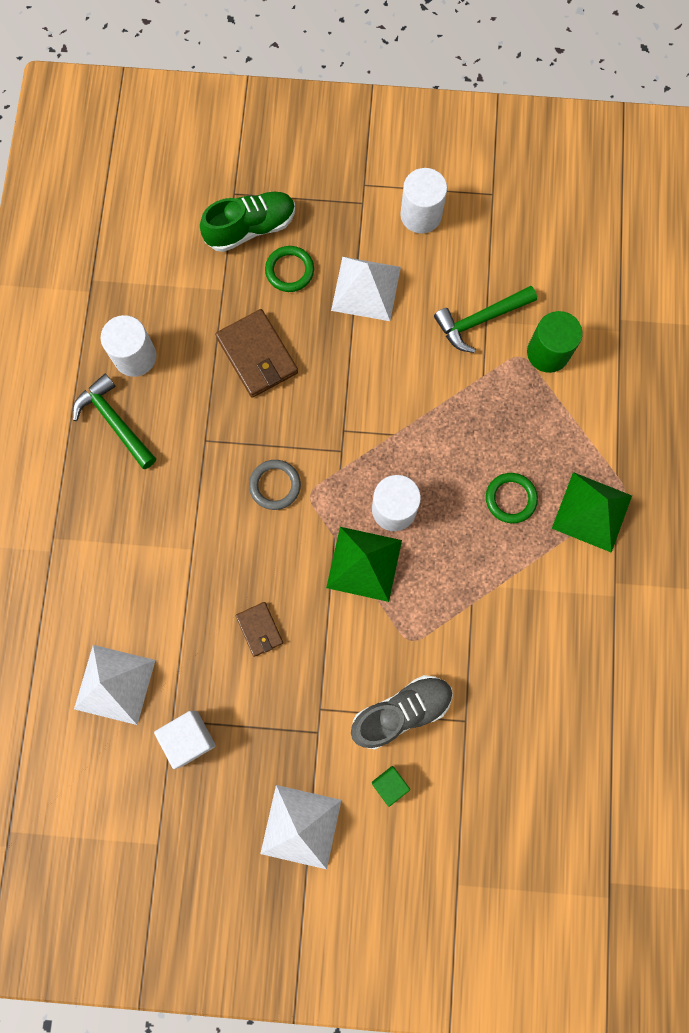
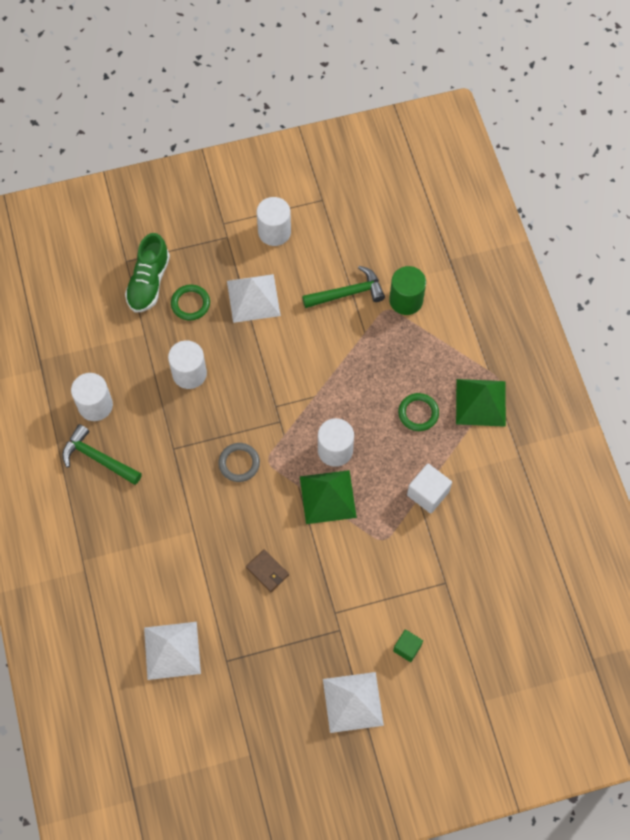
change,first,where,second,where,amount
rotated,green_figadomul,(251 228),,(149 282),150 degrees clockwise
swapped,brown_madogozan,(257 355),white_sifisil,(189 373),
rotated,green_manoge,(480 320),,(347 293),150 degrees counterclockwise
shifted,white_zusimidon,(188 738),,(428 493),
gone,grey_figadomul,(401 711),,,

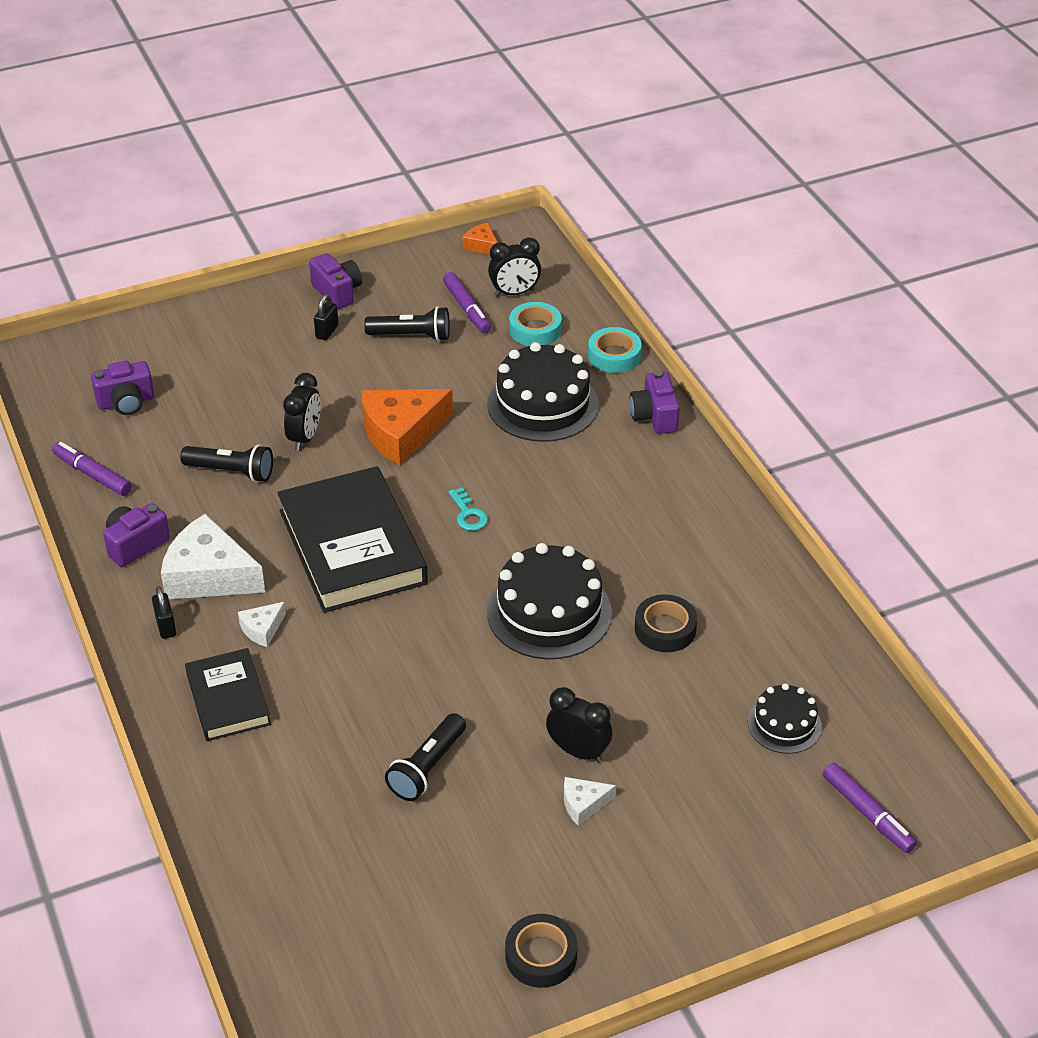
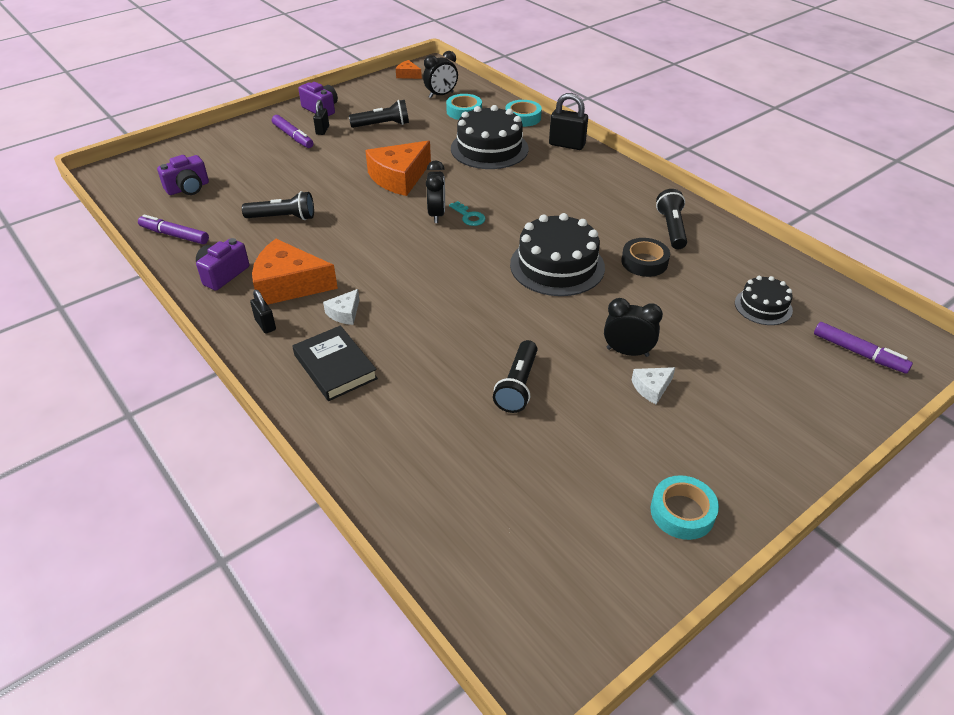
change,first,where,second,where,amount
repainted,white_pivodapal,(209 575),orange_pivodapal,(289 284),
shifted,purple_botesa,(467 309),,(293 136),
shifted,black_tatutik,(305 437),,(436 214),
swapped,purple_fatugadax,(654 416),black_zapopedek,(567 145),
repainted,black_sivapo,(541 956),turquoise_sivapo,(682 512),
new,,,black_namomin,(671 228),
gone,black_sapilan,(352 547),,,

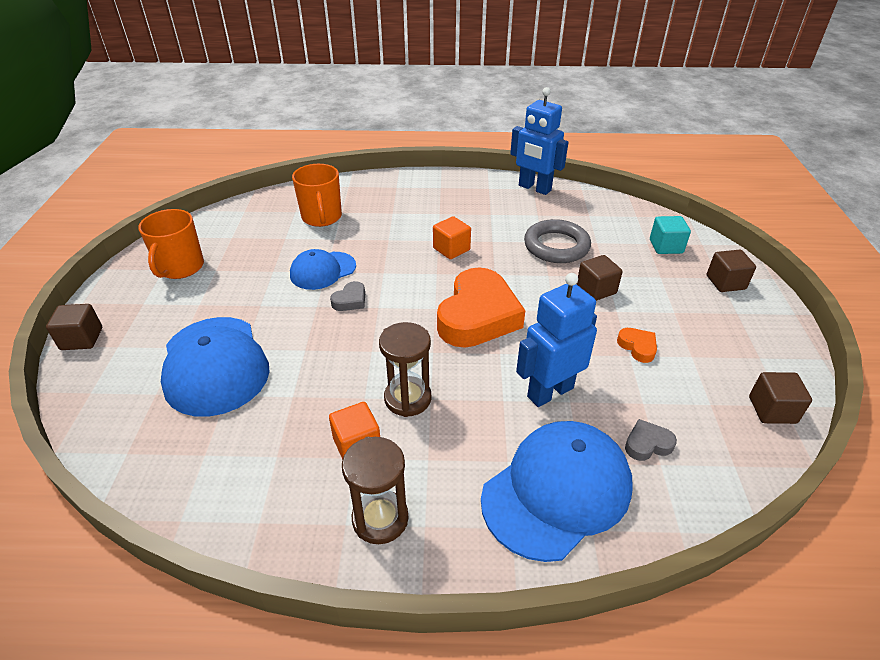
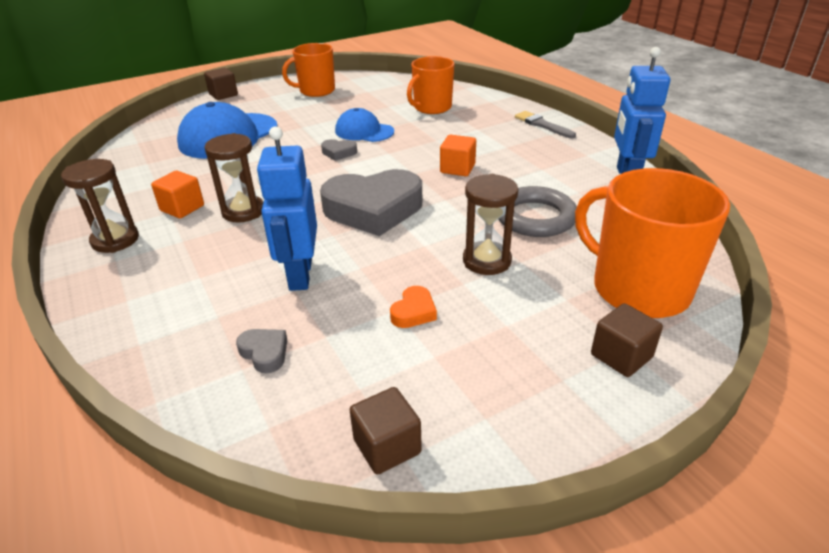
change,first,where,second,where,amount
rotated,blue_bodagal,(550 392),,(300 275),120 degrees counterclockwise
repainted,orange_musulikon,(478 316),grey_musulikon,(373 209),
swapped,brown_zusimidon,(596 289),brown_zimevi,(486 261),
new,,,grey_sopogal,(542 125),
swapped,turquoise_zusimidon,(666 246),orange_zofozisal,(638 289),
gone,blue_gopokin,(557 491),,,

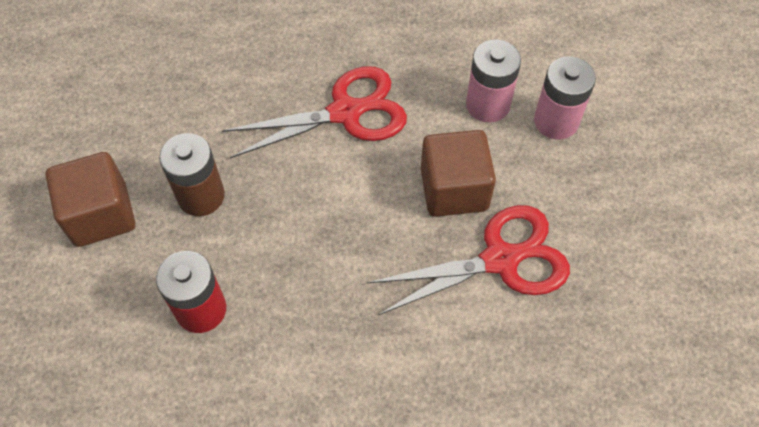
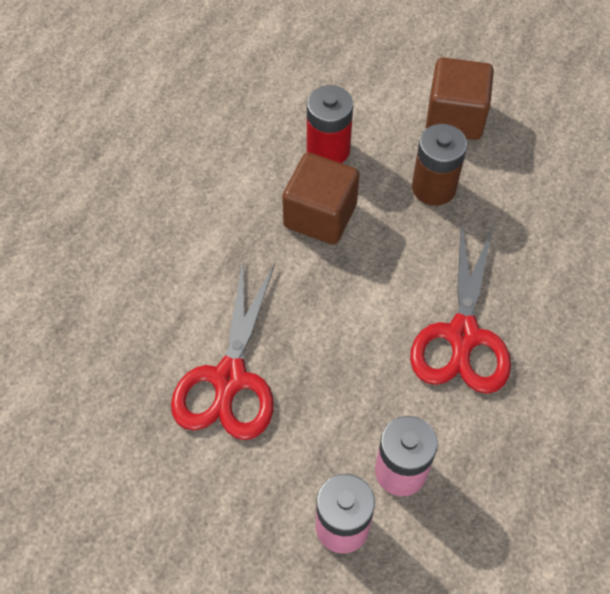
change,first,where,second,where,amount
shifted,brown_zusimidon,(454 189),,(320 215),

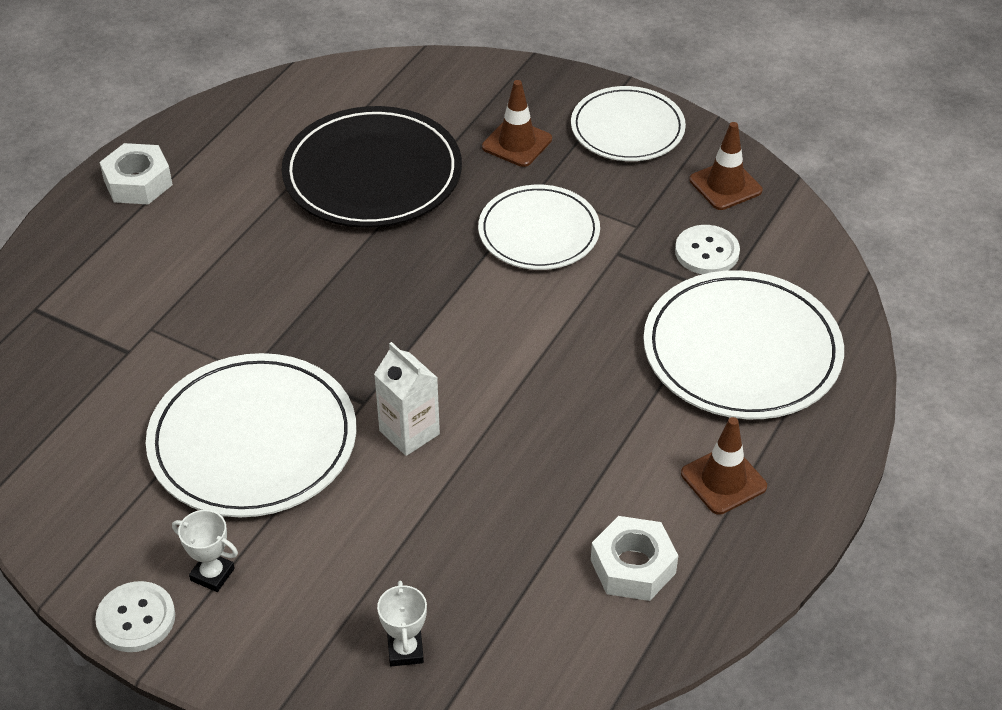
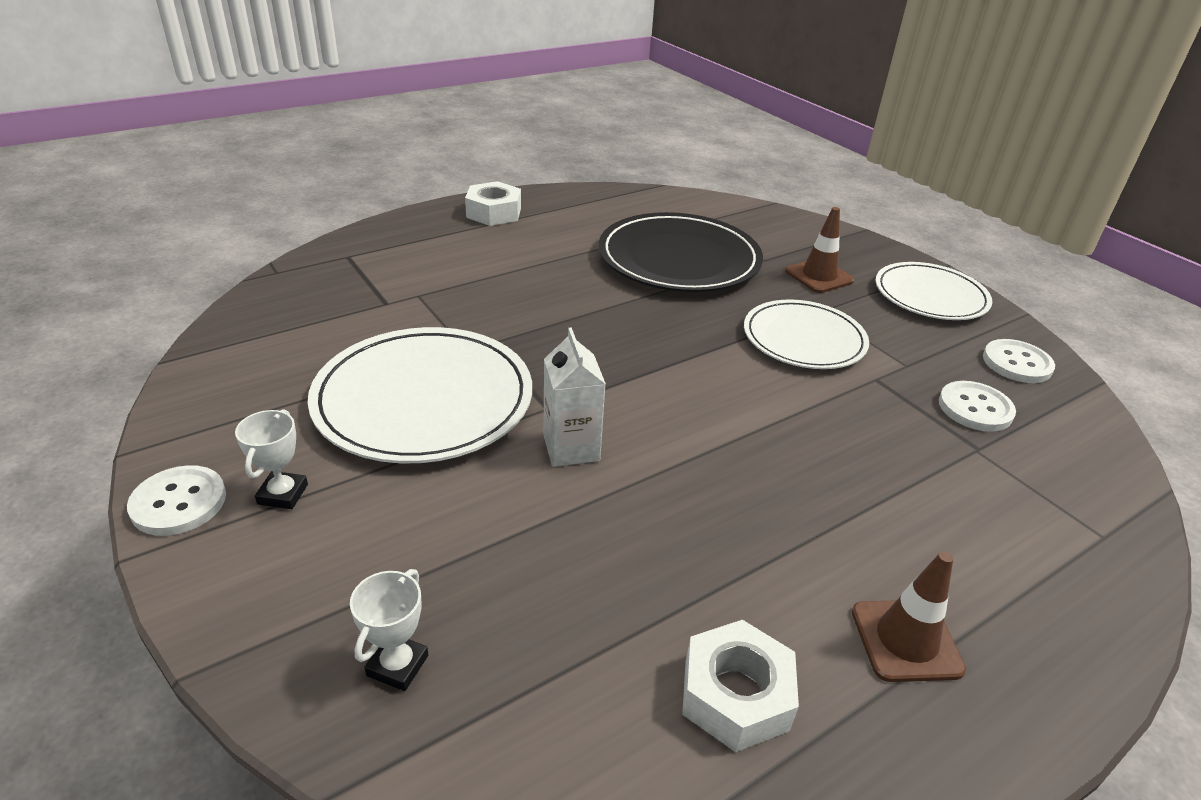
change,first,where,second,where,amount
rotated,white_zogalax,(212 574),,(283 494),45 degrees clockwise
swapped,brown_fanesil,(725 185),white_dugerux,(1017 363),
gone,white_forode,(742 351),,,

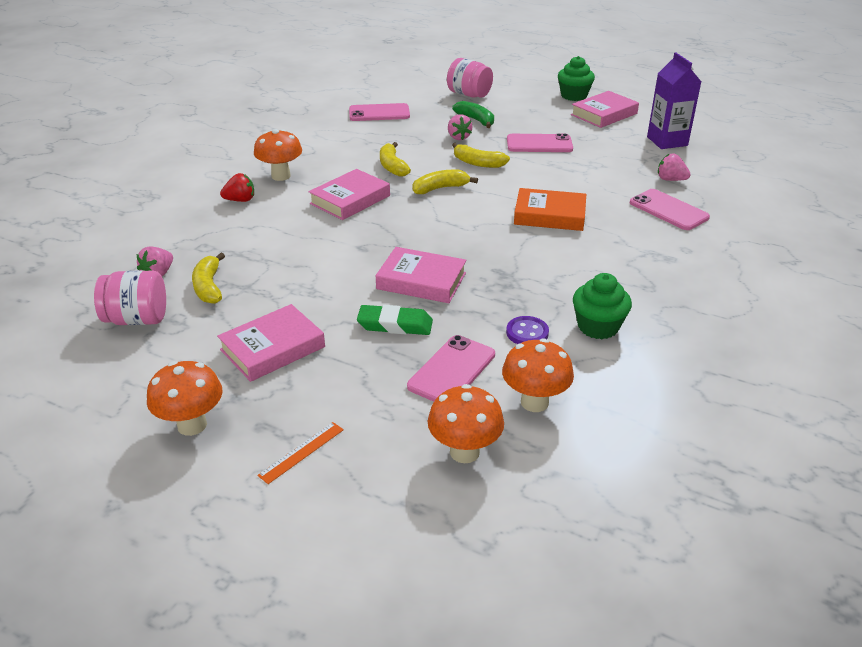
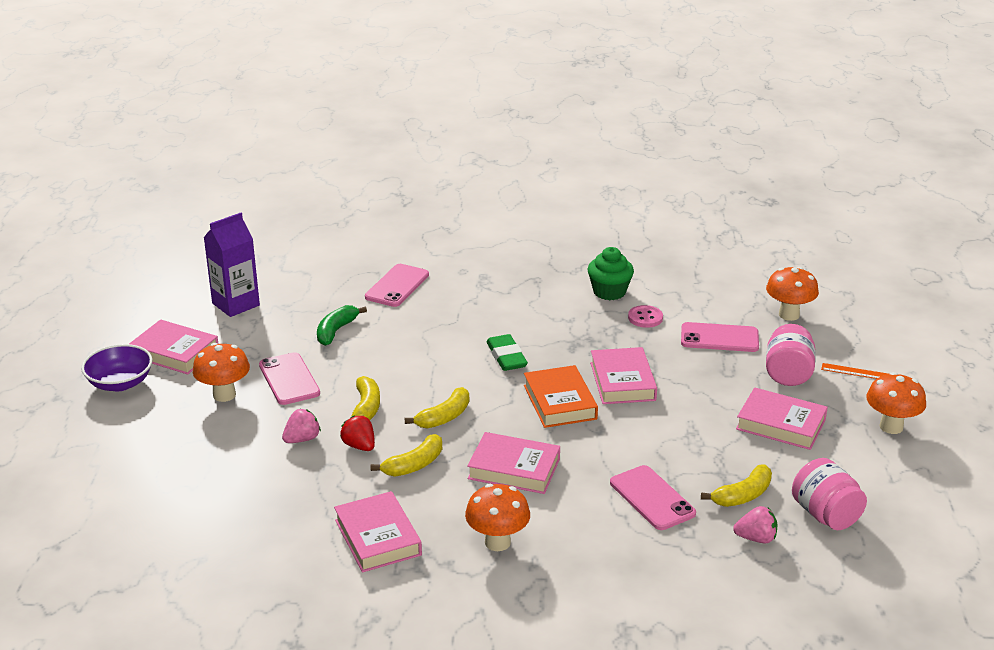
change,first,where,second,where,amount
swapped,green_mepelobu,(574 96),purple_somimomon,(120 383),
shifted,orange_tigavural,(534 402),,(224 395),
shifted,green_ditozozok,(476 120),,(336 331),
new,,,pink_sapilan,(378 537),
shifted,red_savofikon,(240 200),,(359 446),
rotated,yellow_ditozozok,(440 188),,(444 417),90 degrees counterclockwise
shifted,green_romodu,(395 325),,(506 357),
shifted,orange_sapilan,(549 215),,(560 402),
shifted,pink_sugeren,(379 113),,(652 498),
repainted,purple_dugerux,(527 333),pink_dugerux,(645 318),
shifted,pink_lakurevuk,(469 94),,(788 374),
gone,pink_savofikon,(670 180),,,

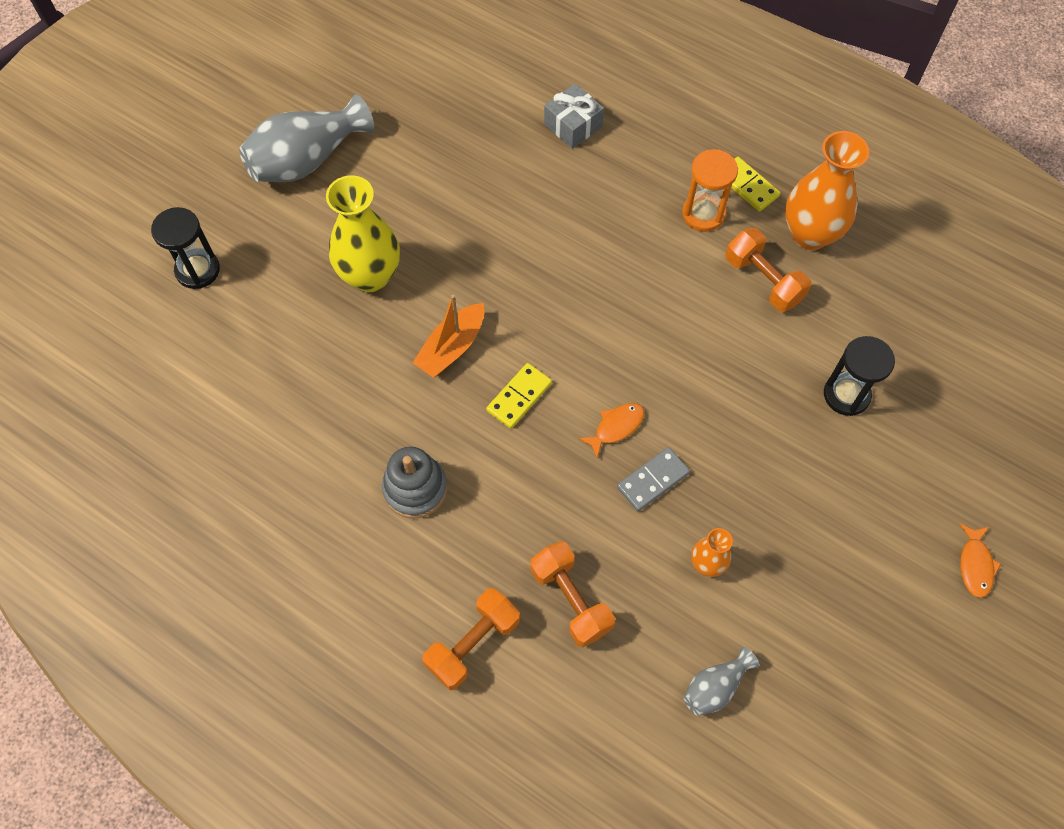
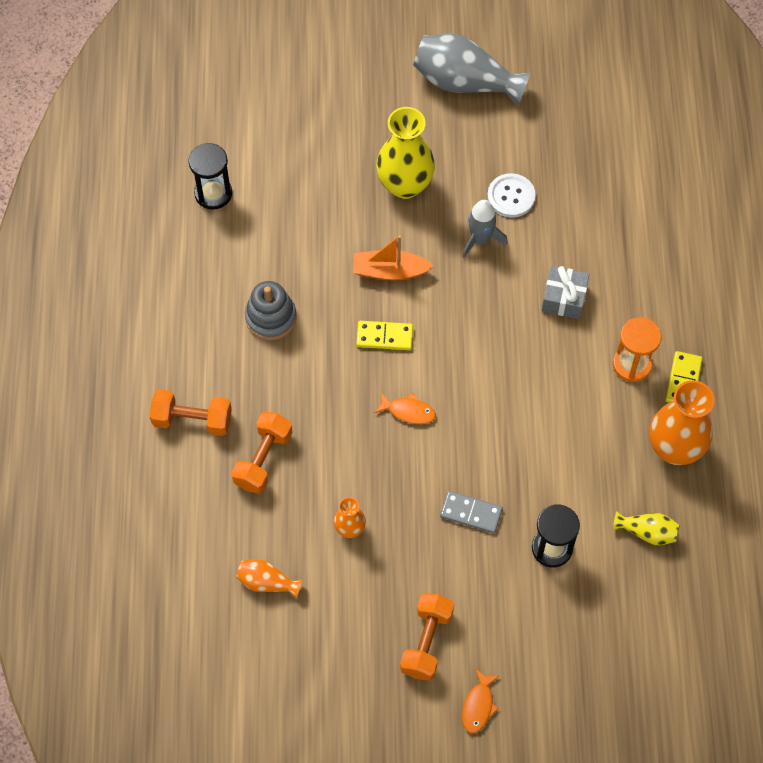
change,first,where,second,where,amount
shifted,black_zimevi,(198 270),,(213 193),
repainted,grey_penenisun,(715 687),orange_penenisun,(267 582),
shifted,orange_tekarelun,(763 280),,(426 642),
shifted,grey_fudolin,(652 480),,(471 513),
new,,,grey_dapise,(480 239),
rotated,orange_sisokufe,(975 565),,(478 705),45 degrees counterclockwise
new,,,white_dugerux,(511 196),
shifted,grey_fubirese,(573 125),,(564 298),
new,,,yellow_penenisun,(647 532),

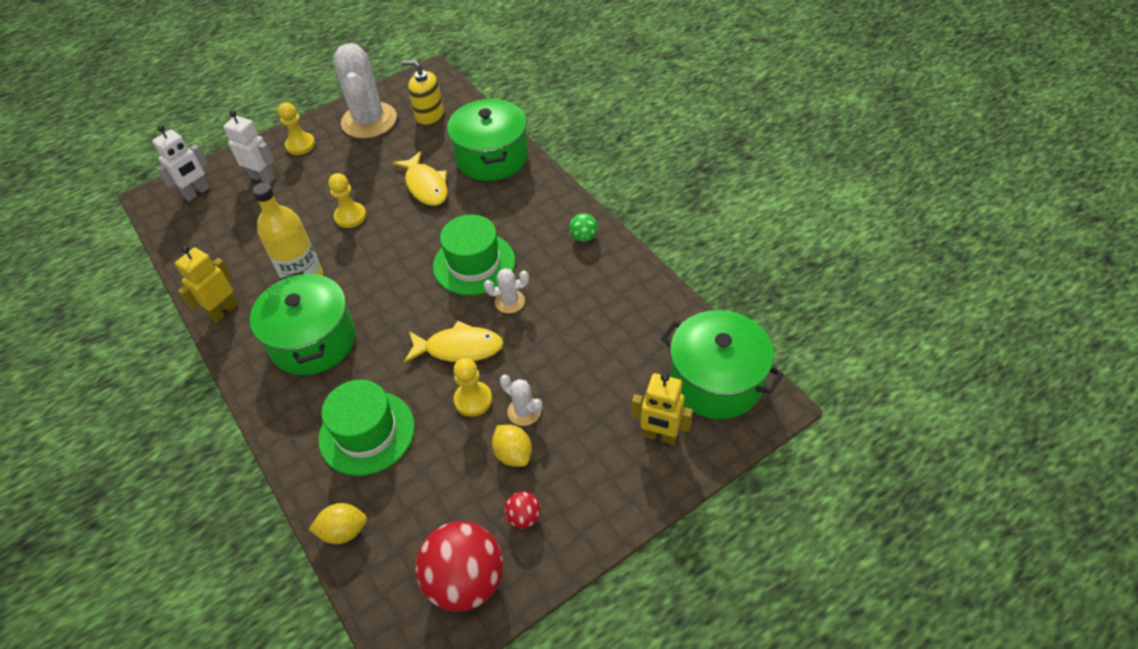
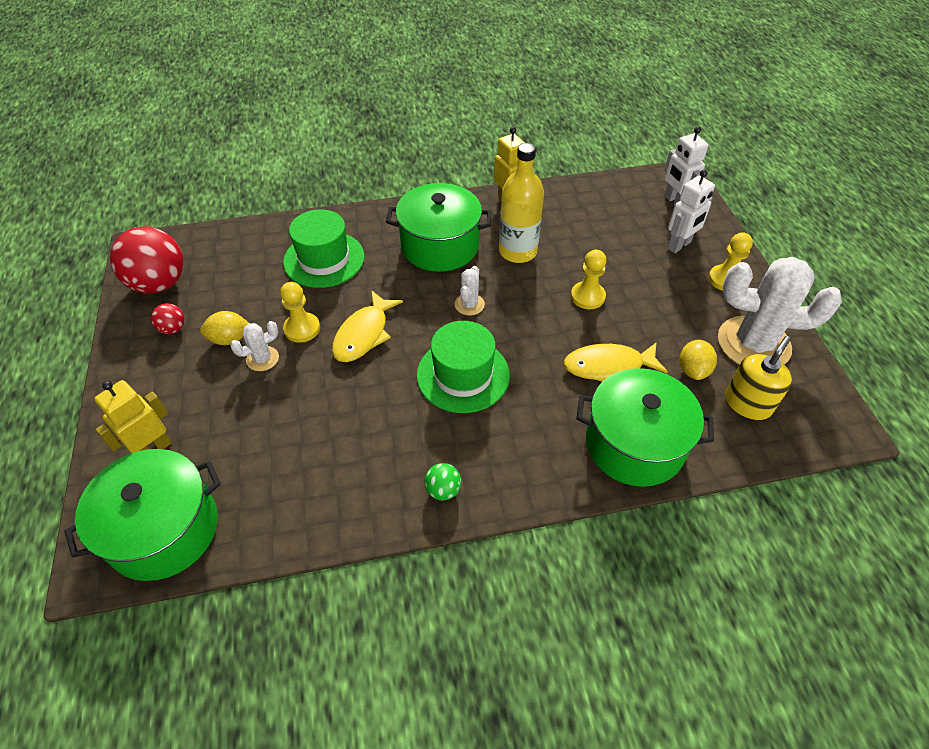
change,first,where,second,where,amount
shifted,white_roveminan,(509 301),,(469 304),
shifted,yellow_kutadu,(344 531),,(693 370),

